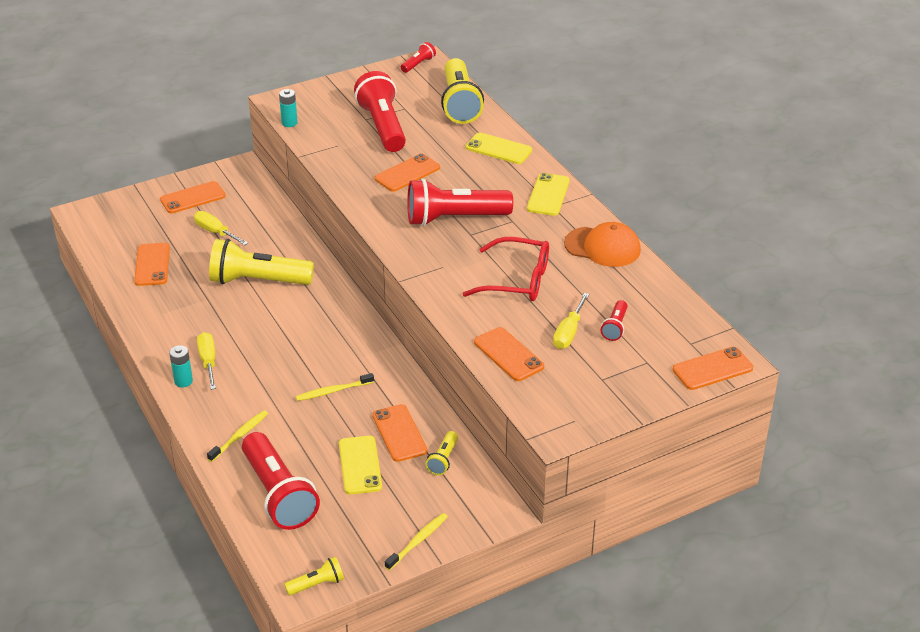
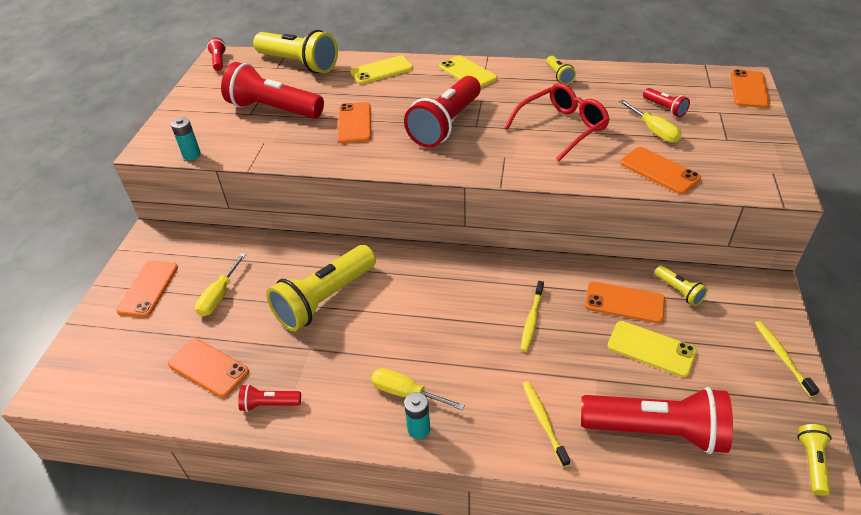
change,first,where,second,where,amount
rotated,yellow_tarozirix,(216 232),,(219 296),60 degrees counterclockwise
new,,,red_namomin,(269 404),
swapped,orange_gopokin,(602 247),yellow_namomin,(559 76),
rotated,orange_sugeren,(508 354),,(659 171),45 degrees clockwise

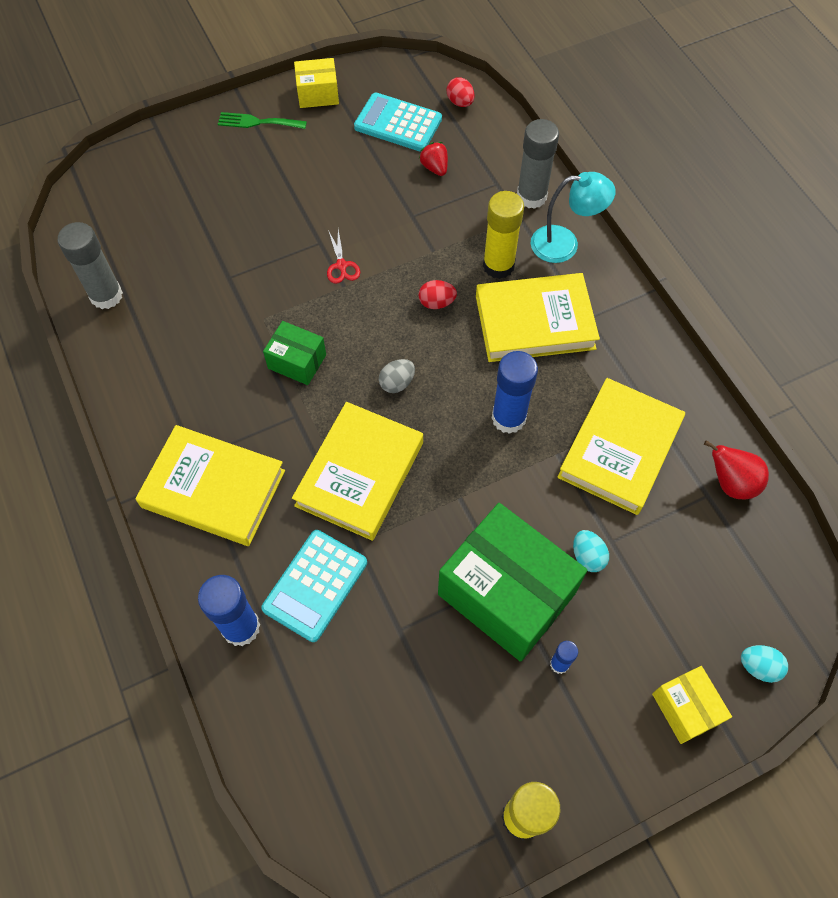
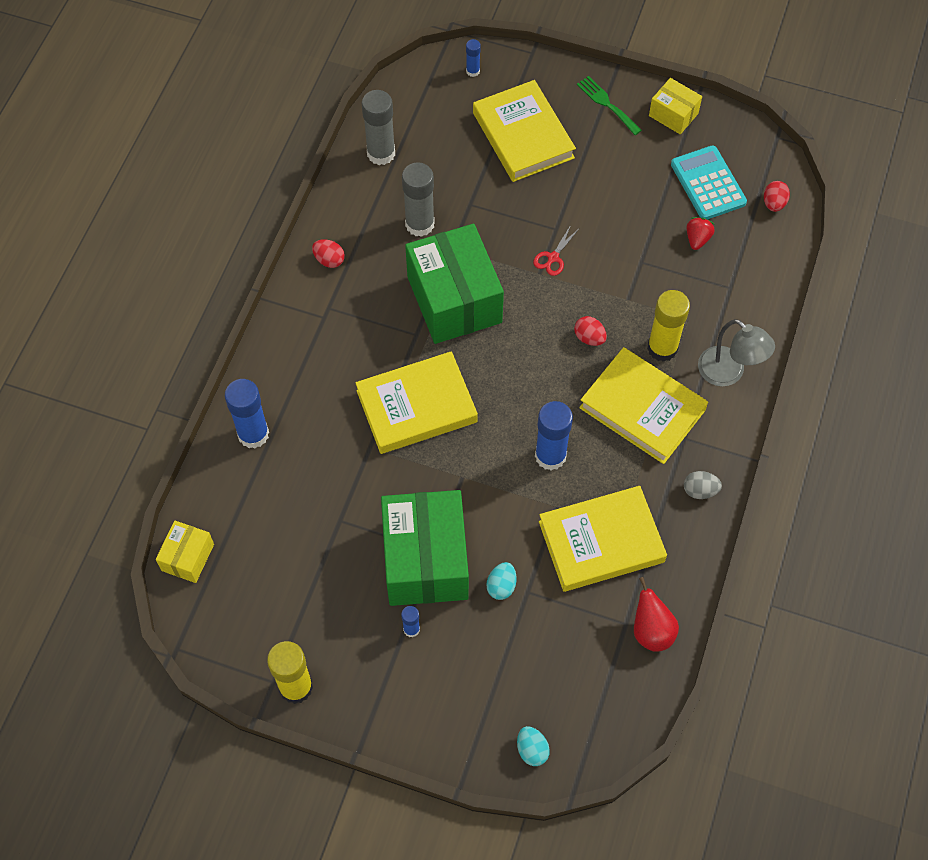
change,first,where,second,where,amount
shifted,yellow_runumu,(685 708),,(187 557),
new,,,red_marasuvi,(329 260),
shifted,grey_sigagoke,(531 196),,(419 224),
scaled,green_runumu,(297 361),,(454 299),x2.04
new,,,blue_sigagoke,(473 71),
shifted,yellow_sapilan,(213 489),,(523 135),
shifted,grey_marasuvi,(397 383),,(700 490),
repainted,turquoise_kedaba,(564 244),grey_kedaba,(728 373),
gone,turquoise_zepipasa,(315 585),,,

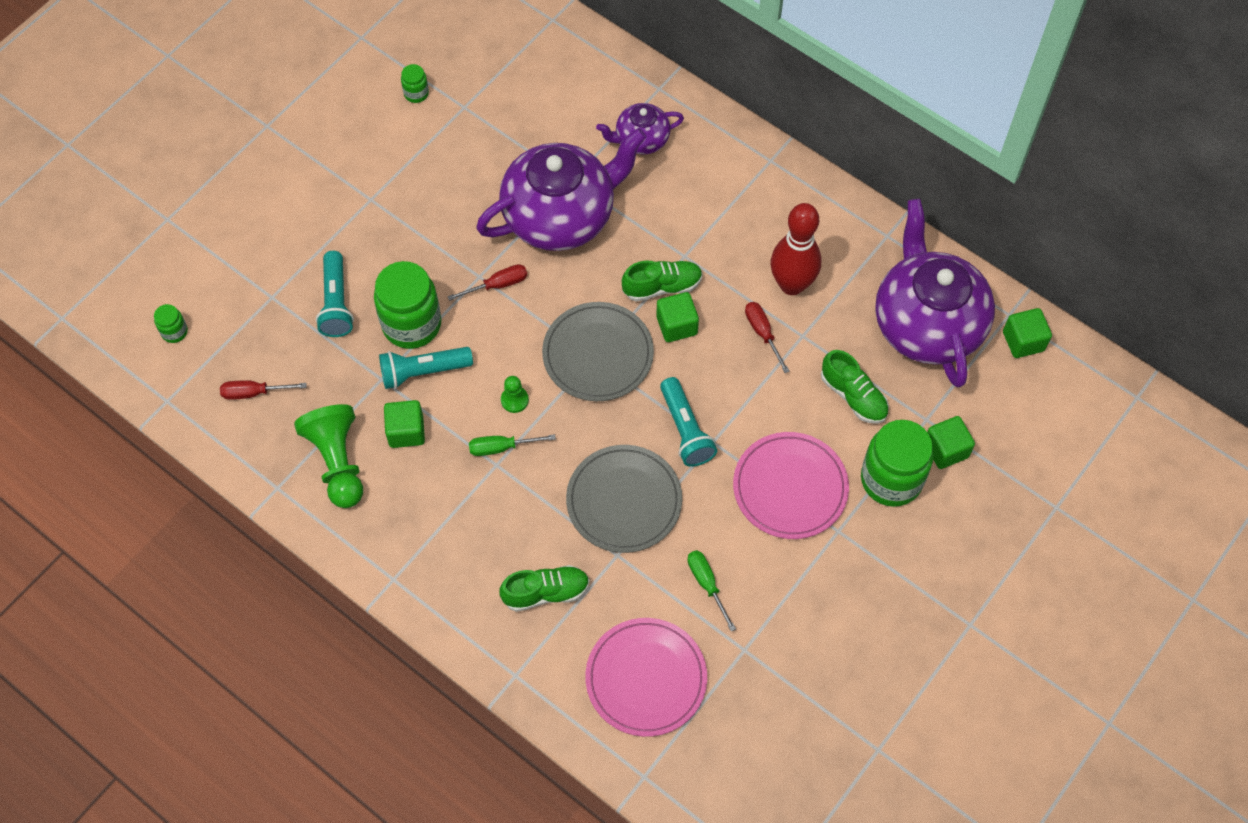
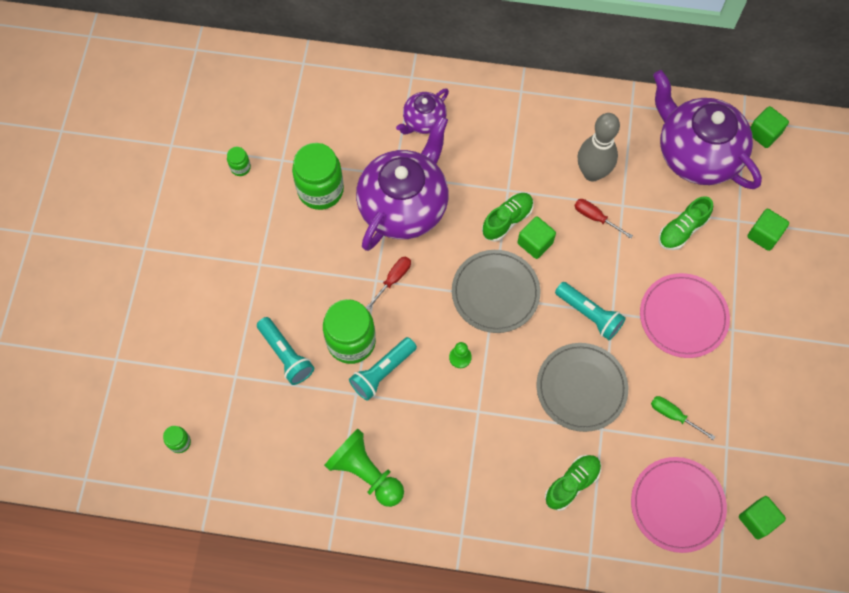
change,first,where,second,where,amount
shifted,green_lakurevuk,(891 479),,(320 190),
repainted,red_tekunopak,(791 284),grey_tekunopak,(592 173),
rotated,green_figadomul,(853 396),,(682 230),120 degrees clockwise
shifted,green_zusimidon,(406 431),,(757 520),
gone,red_tarozirix,(254 393),,,
gone,green_tarozirix,(501 447),,,

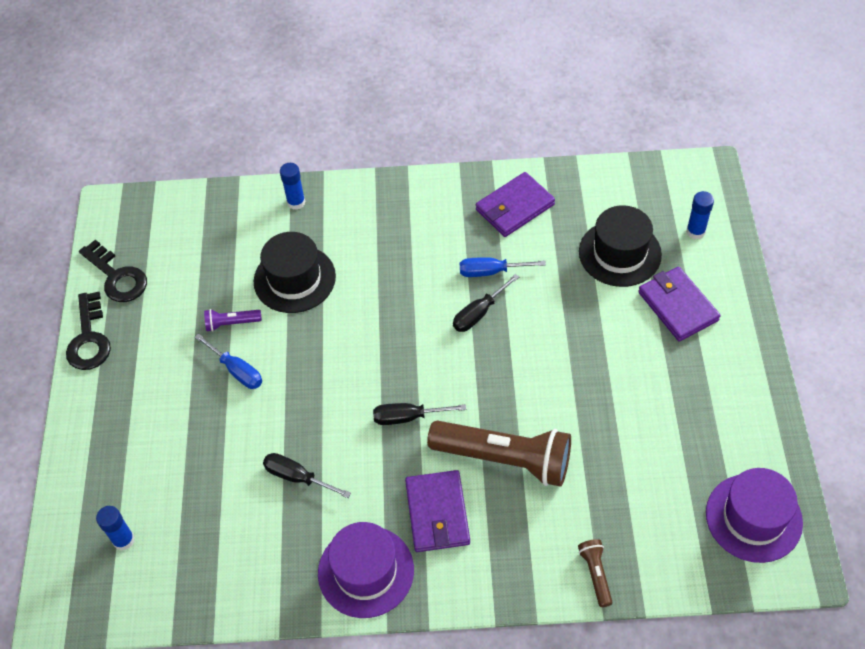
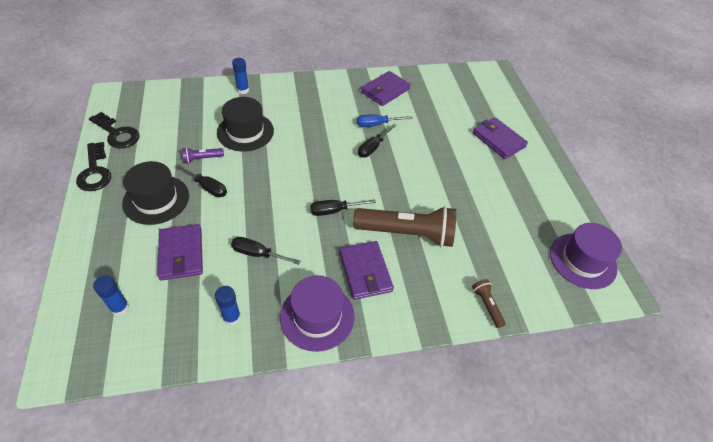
change,first,where,second,where,amount
shifted,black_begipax,(620 253),,(156 199),
new,,,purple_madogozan,(181 254),
repainted,blue_tarozirix,(236 370),black_tarozirix,(207 187),
shifted,blue_sigagoke,(695 231),,(232 317),

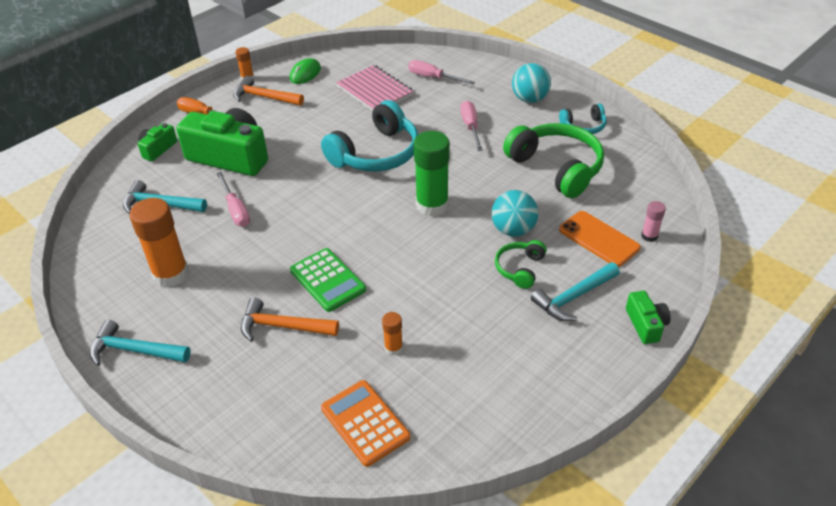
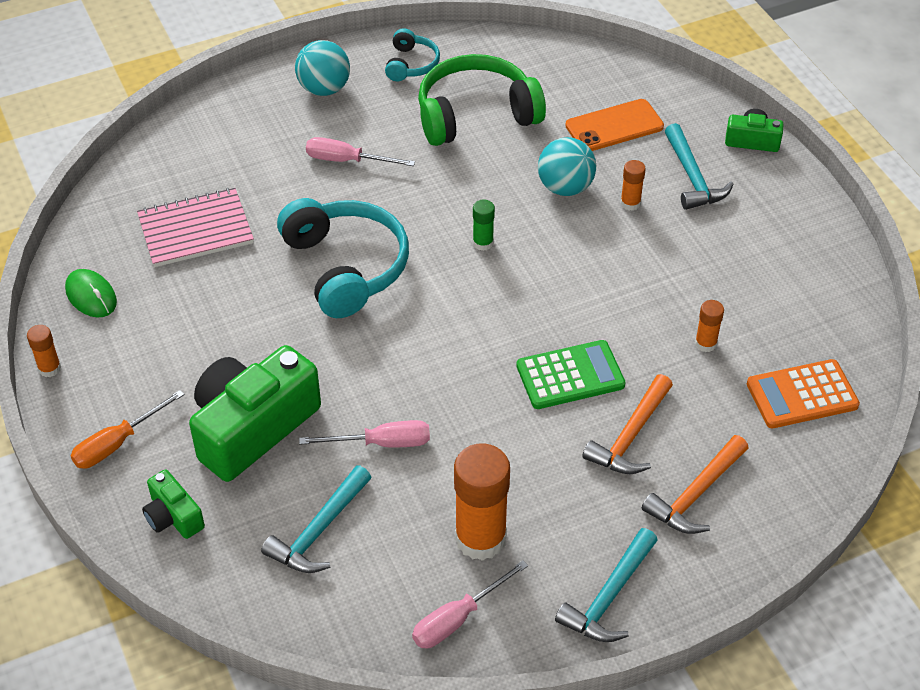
change,first,where,second,where,amount
shifted,pink_tarozirix,(433 77),,(457 618),
scaled,green_sigagoke,(432 205),,(483 243),x0.48
swapped,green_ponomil,(520 268),orange_sigagoke,(630 203),
shifted,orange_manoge,(264 97),,(696 494),
gone,pink_sigagoke,(649 236),,,

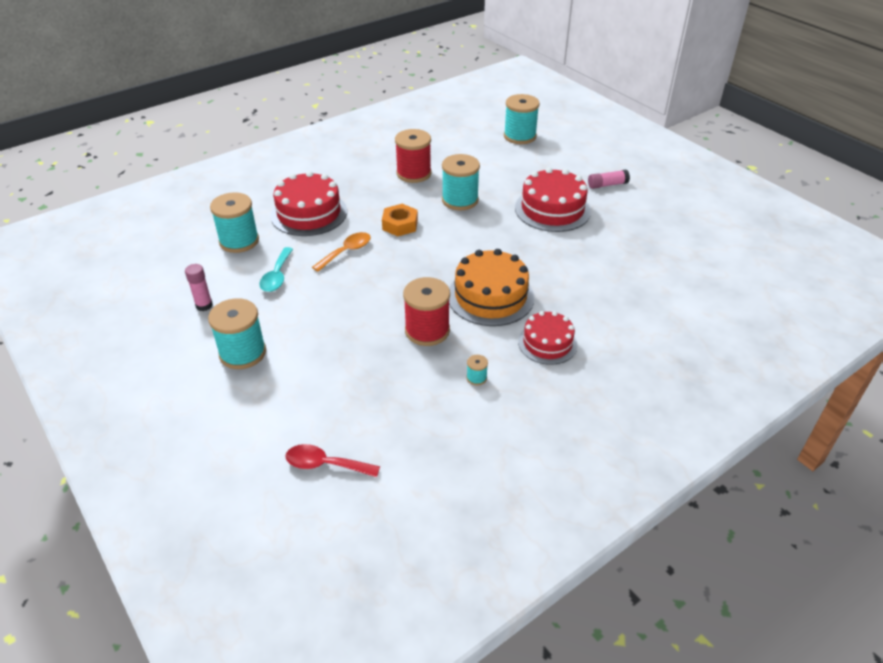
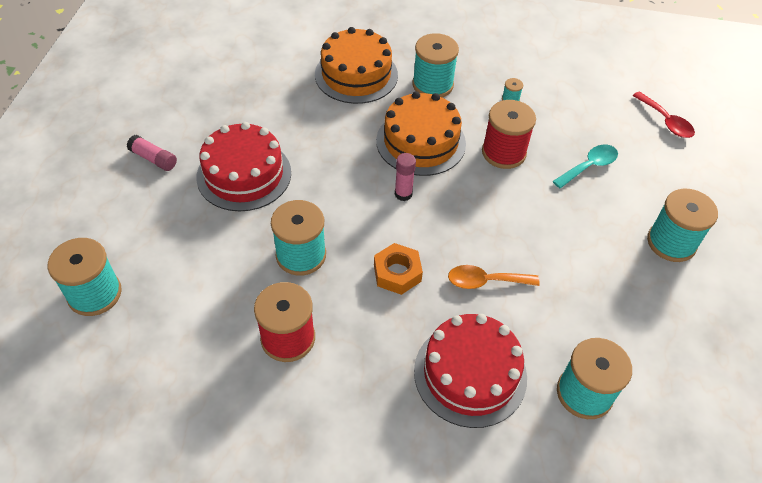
change,first,where,second,where,amount
new,,,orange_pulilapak,(356 75),
shifted,pink_sigagoke,(204 305),,(403 194),
swapped,red_pulilapak,(547 343),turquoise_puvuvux,(432 85),
shifted,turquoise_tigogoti,(277 276),,(589 166),

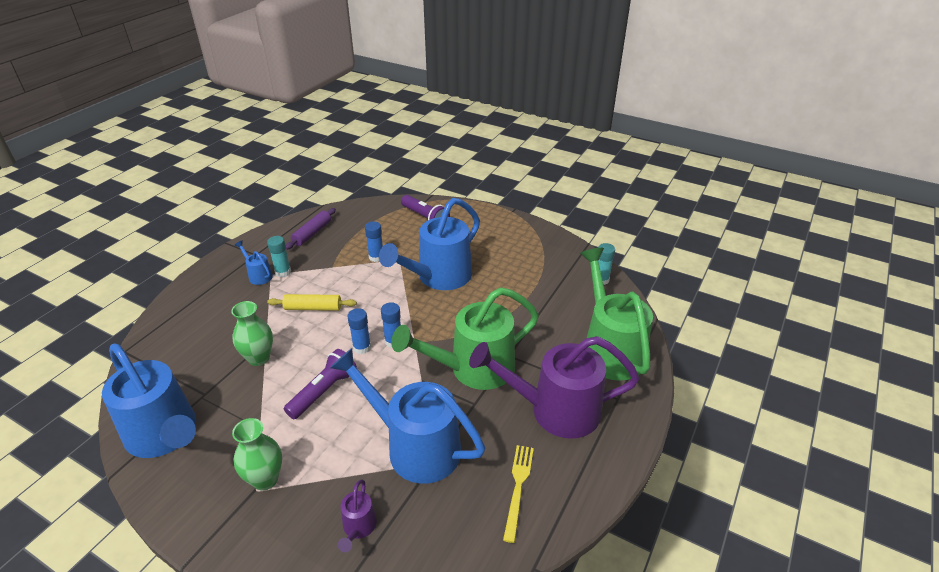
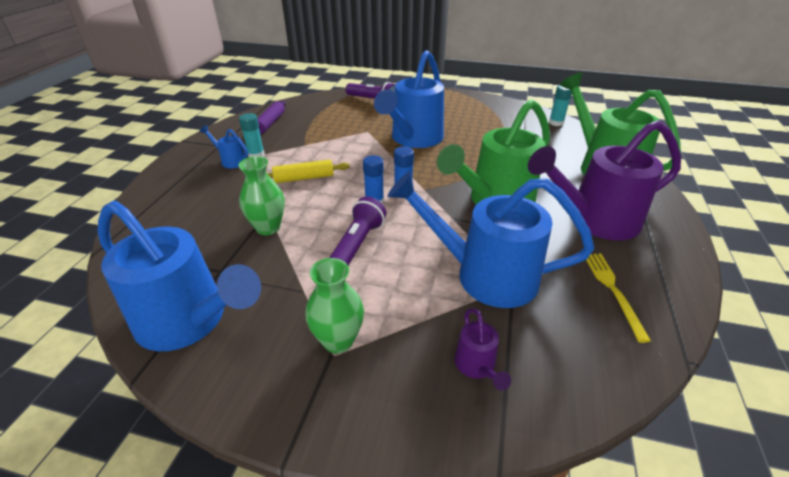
change,first,where,second,where,amount
gone,blue_sigagoke,(376 257),,,

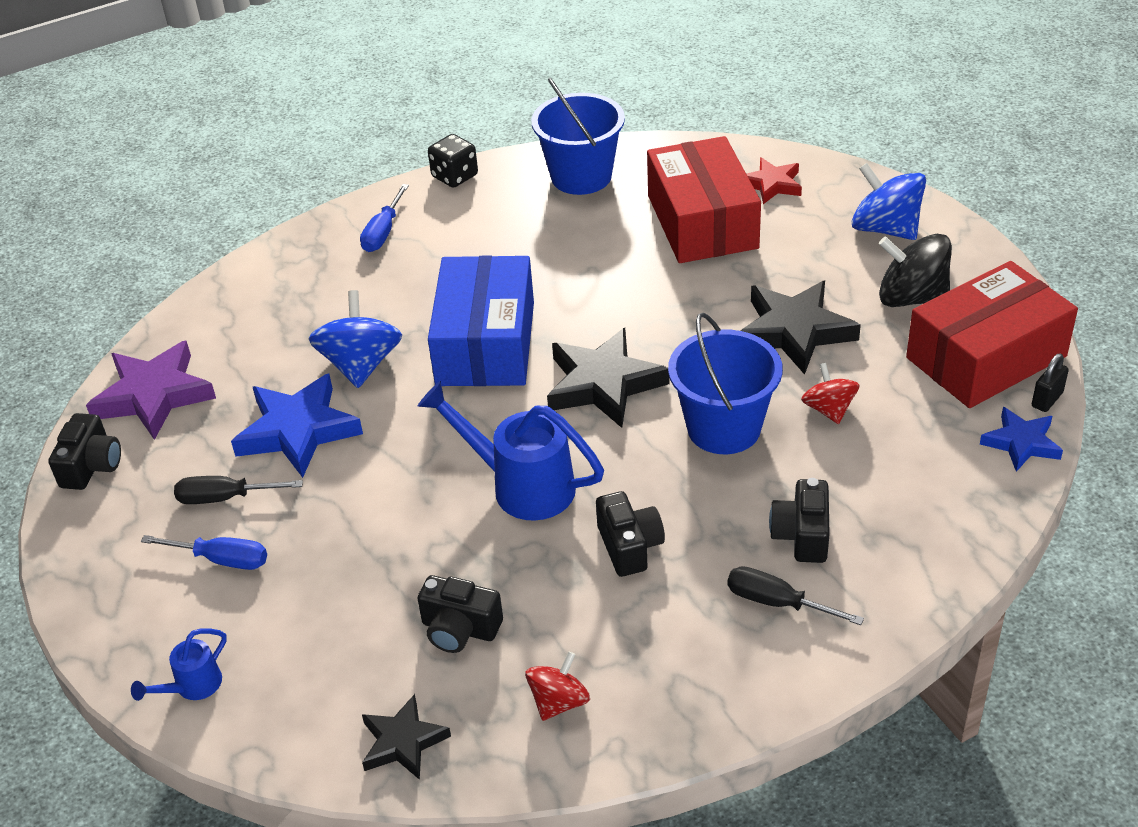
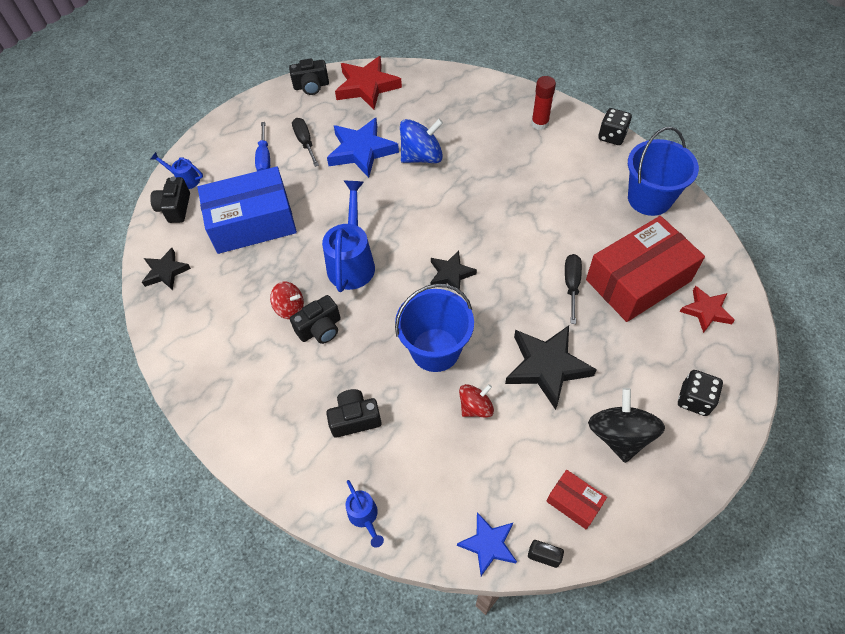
change,first,where,second,where,amount
shifted,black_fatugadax,(459 629),,(175 208),
shifted,blue_runumu,(486 343),,(252 222),
shifted,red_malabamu,(559 702),,(290 308),
repainted,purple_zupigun,(153 395),red_zupigun,(367 86),
new,,,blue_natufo,(364 517),
scaled,black_zupigun,(603 384),,(451 274),x0.60
swapped,blue_tarozirix,(383 232),red_sigagoke,(539 124),
scaled,red_runumu,(986 357),,(574 502),x0.45
shifted,black_tarozirix,(777 603),,(571 285),
swapped,blue_malabamu,(885 229),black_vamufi,(694 399),

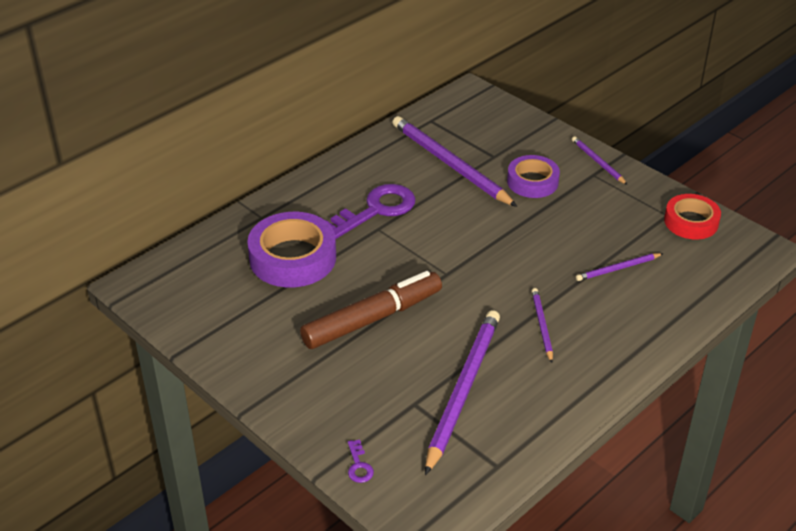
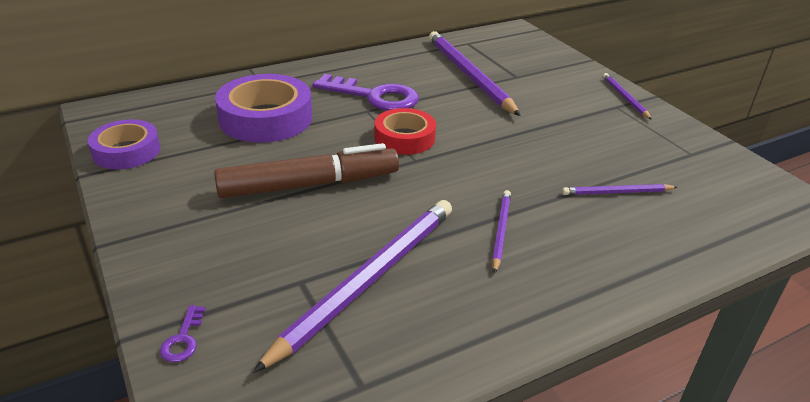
change,first,where,second,where,amount
shifted,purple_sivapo,(532 182),,(126 151),
rotated,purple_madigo,(376 210),,(374 96),45 degrees clockwise
shifted,red_sivapo,(691 222),,(404 138),

